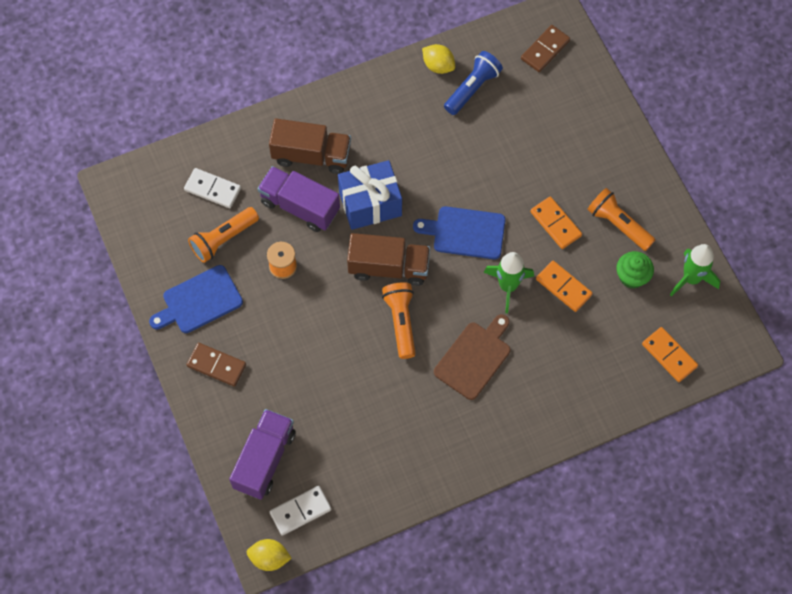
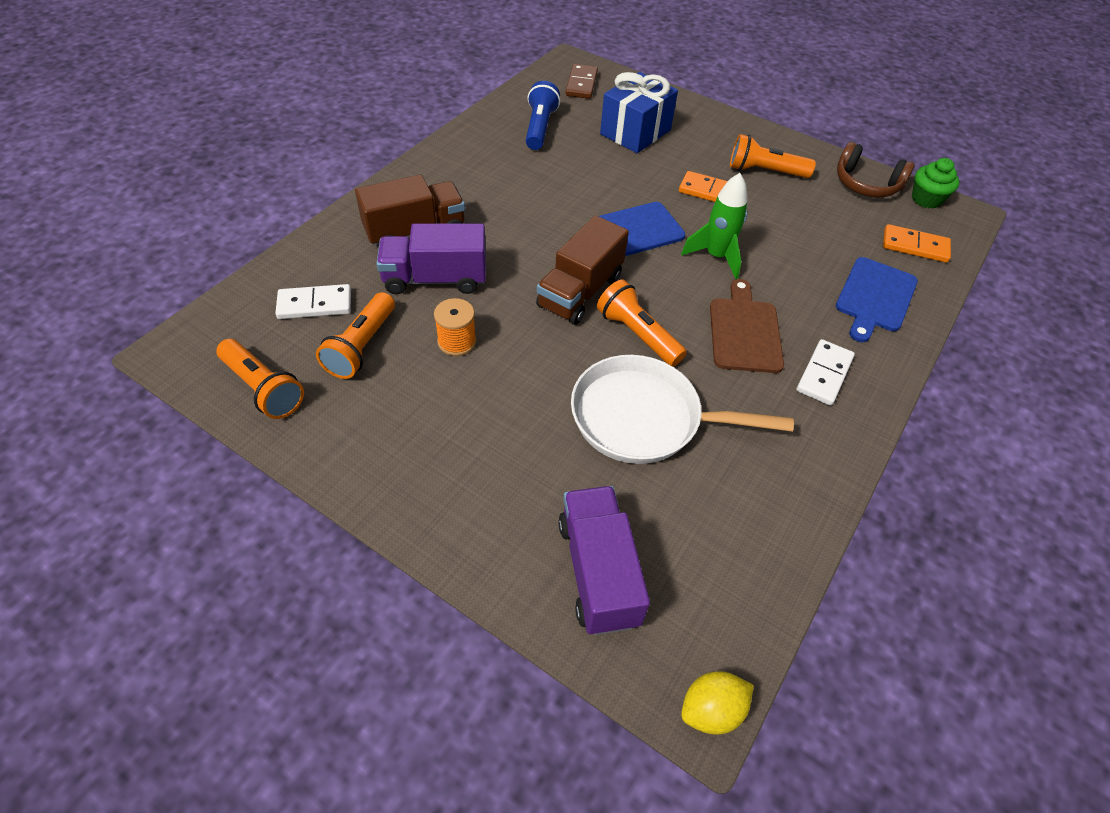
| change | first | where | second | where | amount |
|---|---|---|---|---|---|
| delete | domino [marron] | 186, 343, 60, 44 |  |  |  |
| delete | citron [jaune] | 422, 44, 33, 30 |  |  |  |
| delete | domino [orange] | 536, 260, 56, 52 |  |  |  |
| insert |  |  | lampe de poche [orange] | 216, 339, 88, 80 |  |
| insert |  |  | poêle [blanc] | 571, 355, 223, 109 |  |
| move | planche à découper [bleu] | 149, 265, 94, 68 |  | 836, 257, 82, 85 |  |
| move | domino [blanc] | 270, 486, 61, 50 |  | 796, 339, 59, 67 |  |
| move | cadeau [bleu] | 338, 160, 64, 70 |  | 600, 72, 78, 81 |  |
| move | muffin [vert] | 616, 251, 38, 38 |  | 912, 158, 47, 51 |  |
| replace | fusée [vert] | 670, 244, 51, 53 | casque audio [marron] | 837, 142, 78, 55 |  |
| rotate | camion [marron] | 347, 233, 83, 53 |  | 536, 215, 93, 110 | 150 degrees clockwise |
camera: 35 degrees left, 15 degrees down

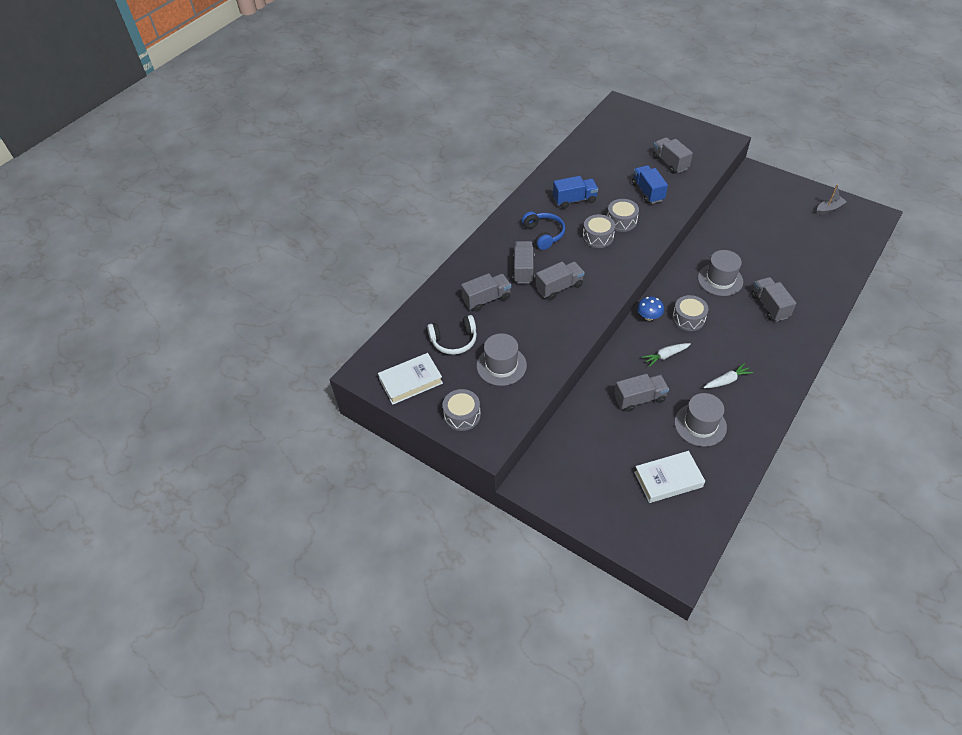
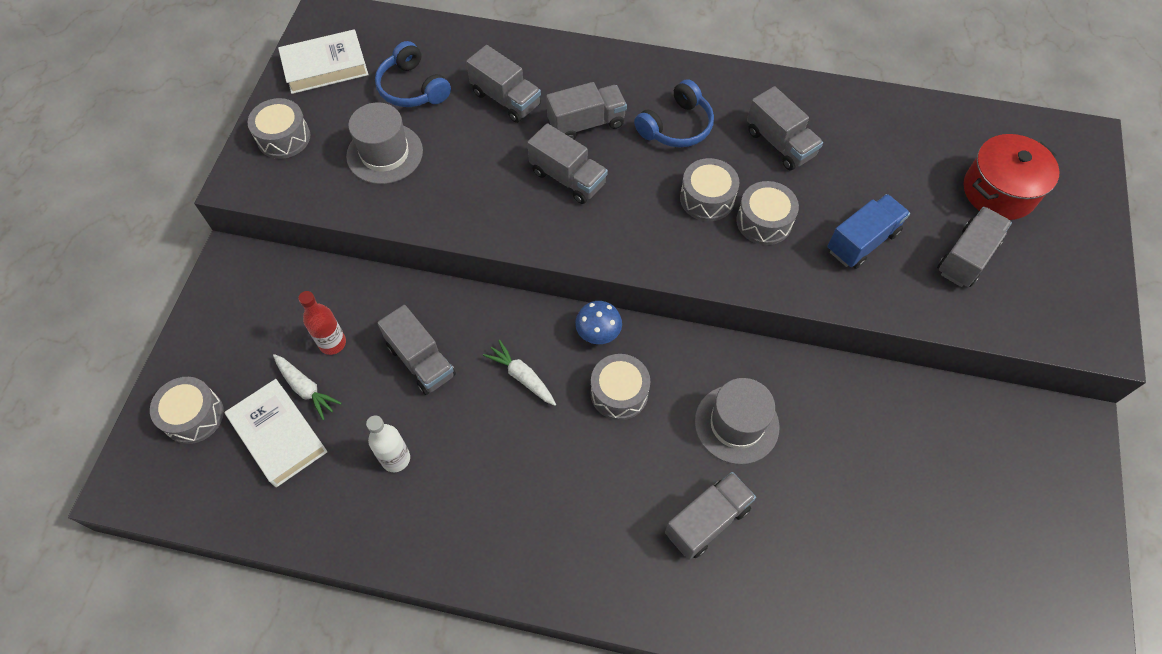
| change | first | where | second | where | amount |
|---|---|---|---|---|---|
| delete | bateau [gris] | 817, 184, 30, 30 |  |  |  |
| insert |  |  | tambour [gris] | 150, 377, 74, 67 |  |
| insert |  |  | bouteille [rouge] | 298, 291, 48, 64 |  |
| insert |  |  | marmite [rouge] | 964, 134, 96, 86 |  |
| move | carotte [blanc] | 703, 363, 50, 25 |  | 273, 354, 69, 66 |  |
| replace | chapeau [gris] | 674, 393, 53, 54 | bouteille [blanc] | 366, 415, 44, 57 |  |
| recolor | casque audio [blanc] | 427, 315, 50, 40 | casque audio [bleu] | 375, 41, 76, 66 |  |
| recolor | camion [bleu] | 553, 176, 45, 33 | camion [gris] | 747, 86, 76, 84 |  |
| rotate | livre [blanc] | 378, 353, 65, 52 |  | 278, 29, 91, 65 | 60 degrees counterclockwise |
camera: 65 degrees right, 10 degrees up

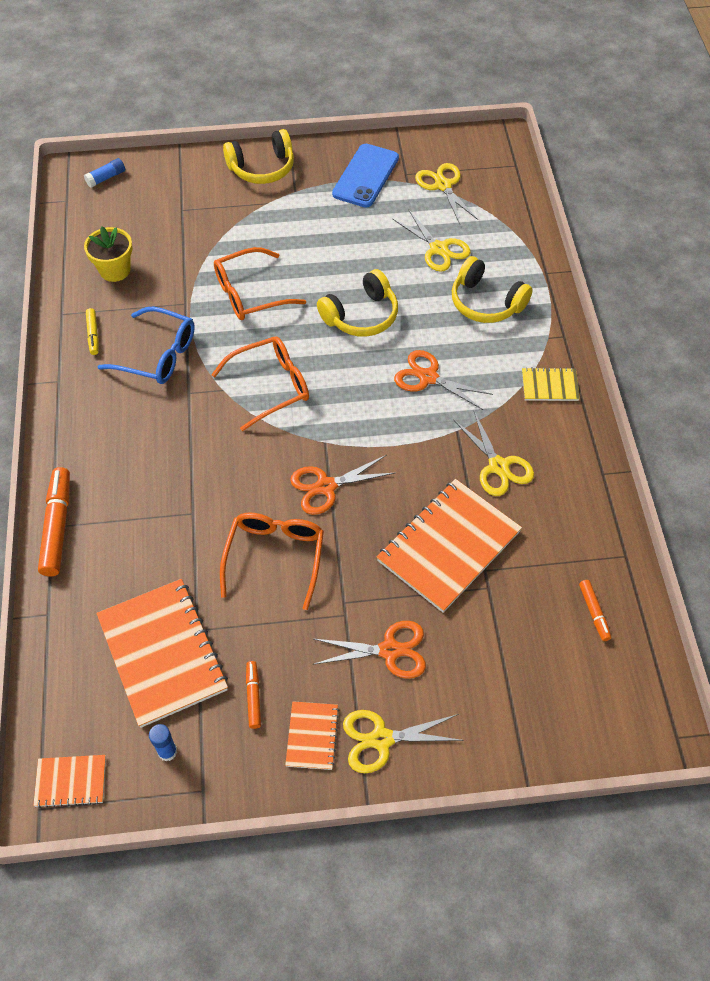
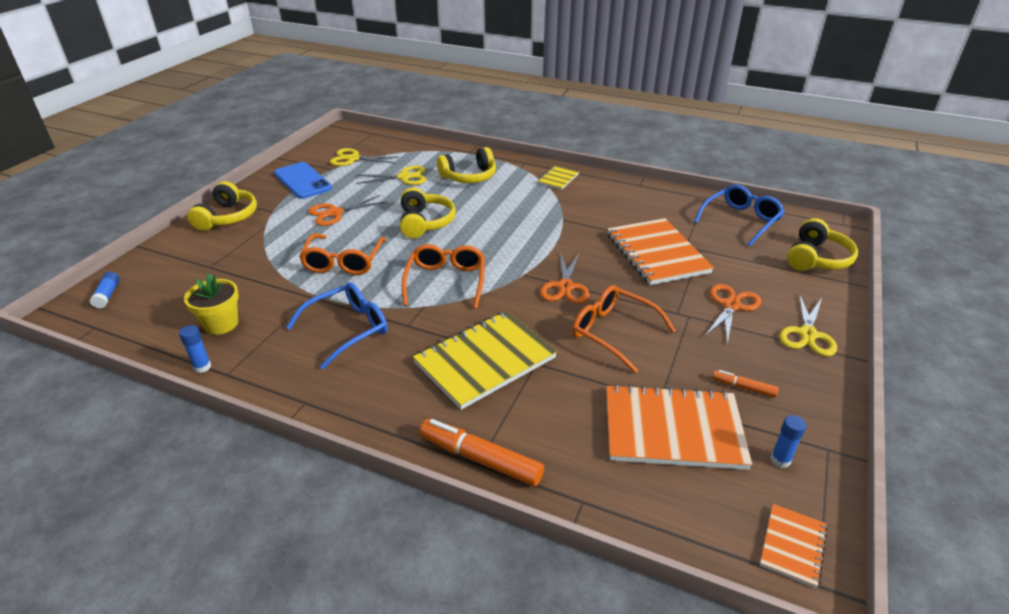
| change | first | where | second | where | amount |
|---|---|---|---|---|---|
| delete | feutre [jaune] | 86, 308, 13, 47 |  |  |  |
| delete | carnet [orange] | 285, 701, 54, 69 |  |  |  |
| delete | ciseaux [jaune] | 454, 411, 80, 85 |  |  |  |
| insert |  |  | bâton de colle [bleu] | 179, 325, 32, 48 |  |
| insert |  |  | carnet [jaune] | 413, 311, 144, 99 |  |
| insert |  |  | casque audio [jaune] | 787, 218, 71, 53 |  |
| move | ciseaux [orange] | 394, 350, 99, 60 |  | 308, 195, 79, 31 |  |
| replace | feutre [orange] | 579, 580, 32, 61 | lunettes [bleu] | 694, 184, 91, 62 |  |
camera: 60 degrees left, 20 degrees down

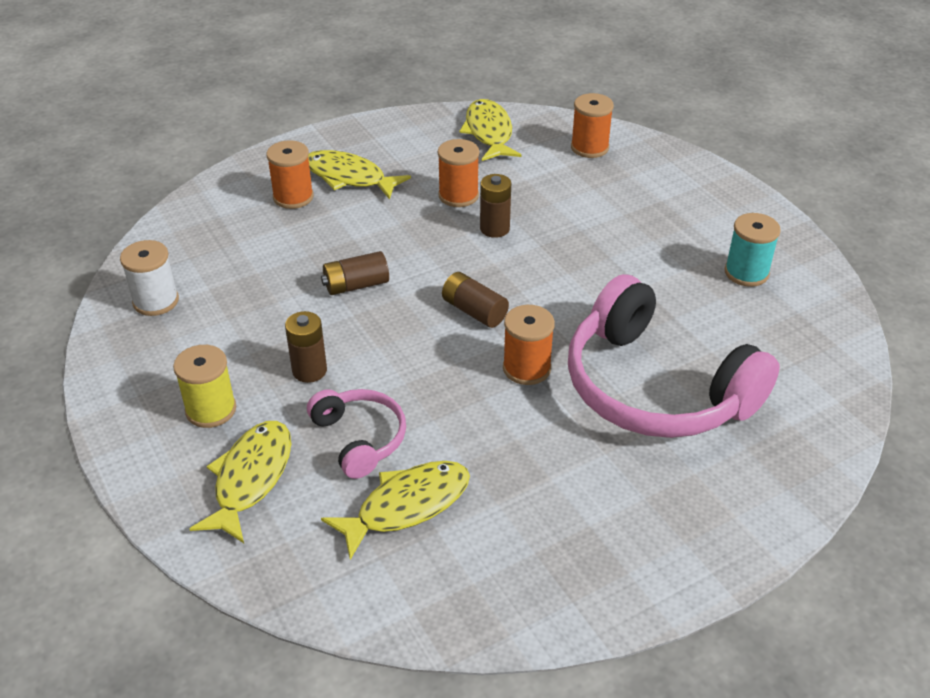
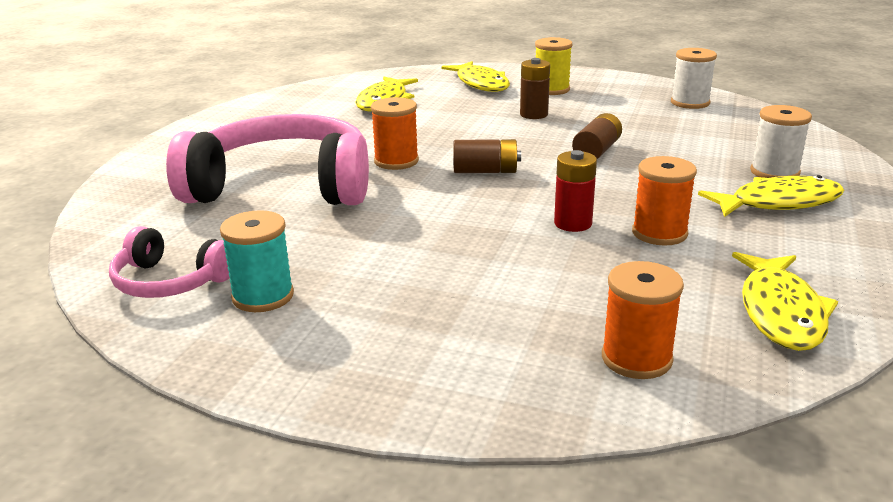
| change | first | where | second | where | amount |
|---|---|---|---|---|---|
| move | casque audio [rose] | 307, 389, 99, 90 |  | 109, 226, 121, 72 |  |
| recolor | bobine [orange] | 266, 140, 48, 69 | bobine [blanc] | 750, 105, 62, 73 |  |
| recolor | pile [marron] | 480, 174, 31, 64 | pile [rouge] | 554, 150, 43, 82 |  |
| rotate | poisson [jaune] | 459, 99, 63, 62 |  | 732, 252, 106, 99 | 60 degrees clockwise |
camera: 140 degrees right, 15 degrees down

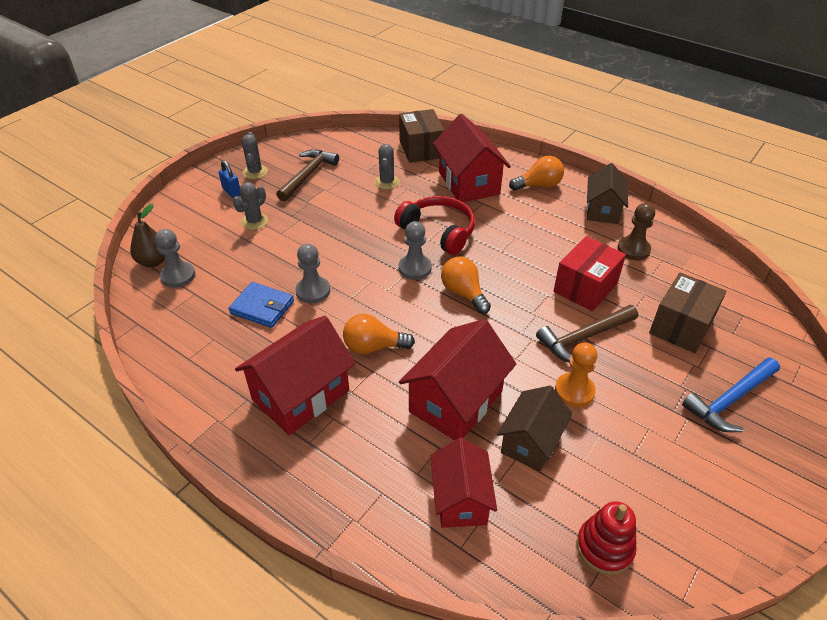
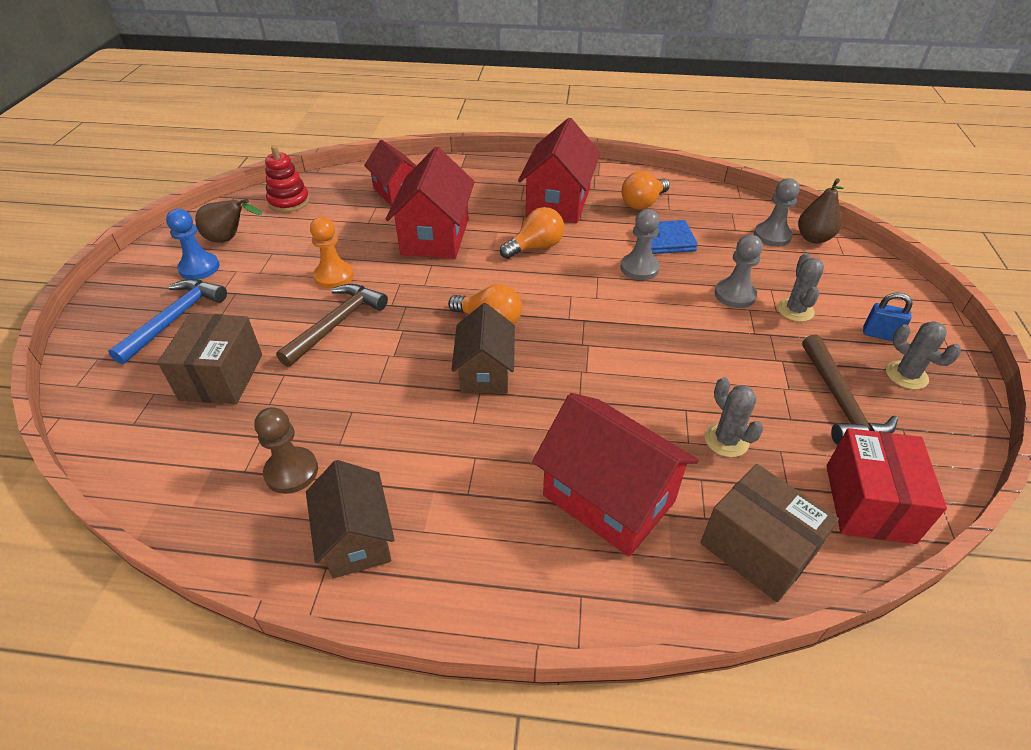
| change | first | where | second | where | amount |
|---|---|---|---|---|---|
| delete | casque audio [rouge] | 394, 196, 81, 59 |  |  |  |
| insert |  |  | pion [bleu] | 166, 209, 53, 71 |  |
| insert |  |  | poire [marron] | 195, 199, 67, 44 |  |
| move | pion [gris] | 399, 221, 33, 59 |  | 715, 235, 48, 73 |  |
| move | maison [marron] | 497, 386, 76, 86 |  | 451, 303, 64, 91 |  |
| move | ampoule [orange] | 509, 156, 55, 35 |  | 622, 171, 48, 39 |  |
| move | boîte [rouge] | 553, 236, 73, 76 |  | 826, 428, 121, 116 |  |
camera: 150 degrees right, 0 degrees up

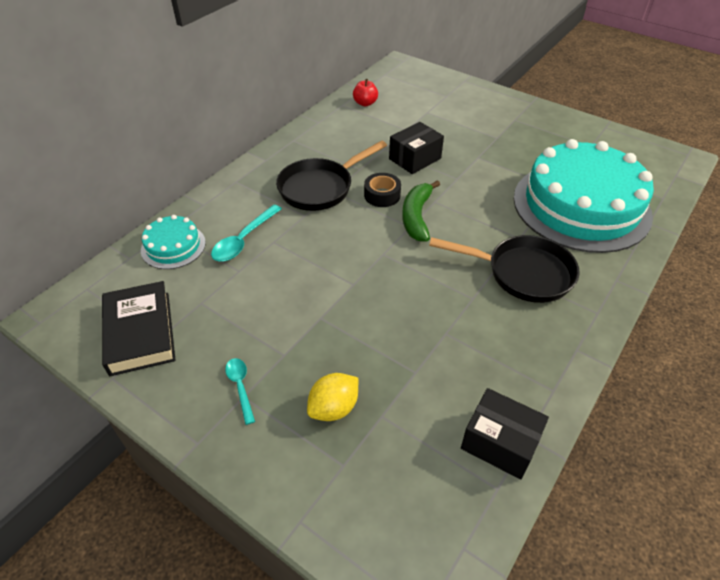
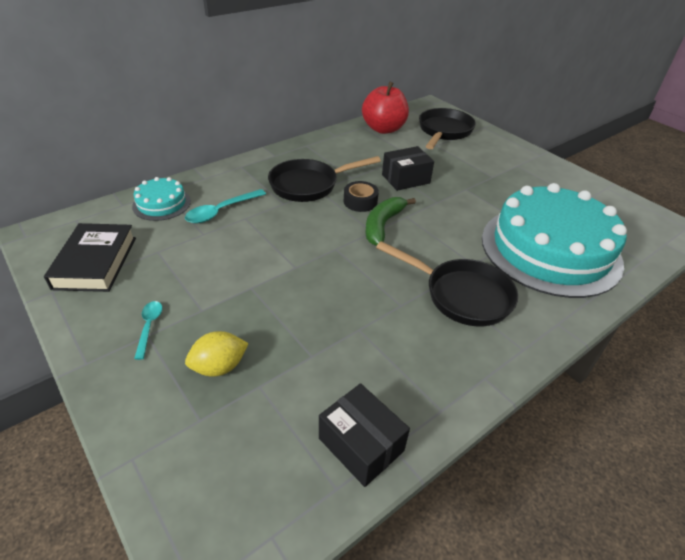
| change | first | where | second | where | amount |
|---|---|---|---|---|---|
| insert |  |  | poêle [noir] | 419, 108, 57, 41 |  |
| resize | pomme [rouge] | 353, 79, 25, 27 |  | 362, 81, 47, 53 | x2.01 |
camera: 15 degrees right, 5 degrees down

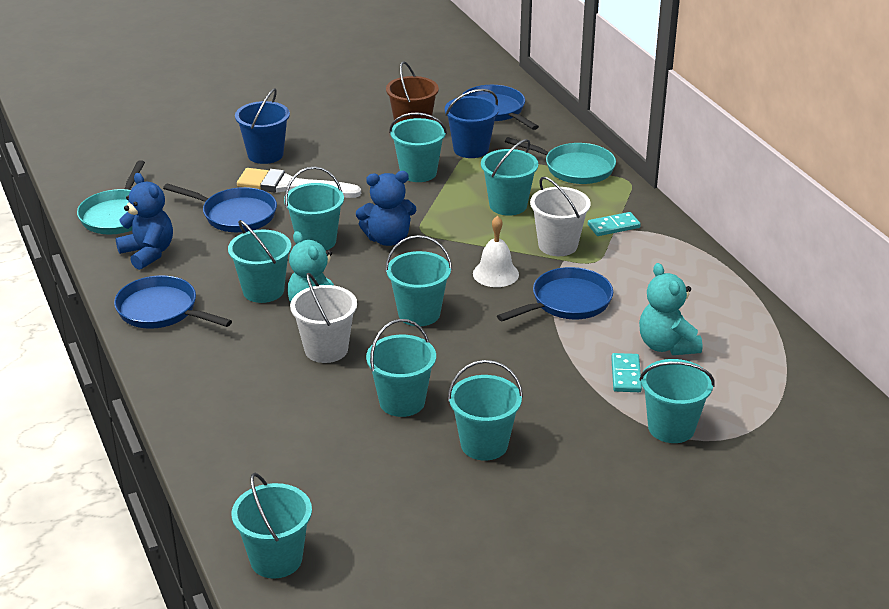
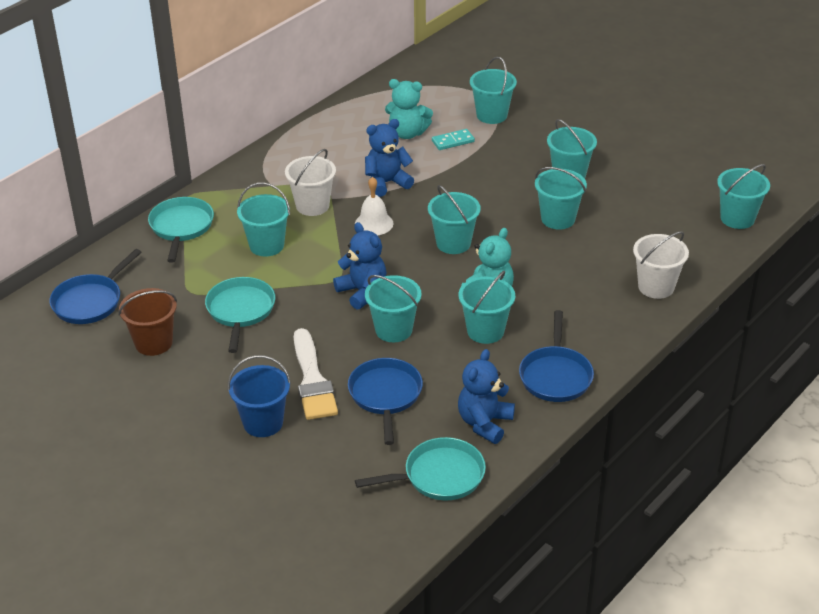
| change | first | where | second | where | amount |
|---|---|---|---|---|---|
| delete | seau [bleu] | 445, 89, 54, 69 |  |  |  |
| delete | domino [turquoise] | 588, 212, 53, 24 |  |  |  |
| move | seau [blanc] | 290, 273, 67, 90 |  | 633, 231, 56, 68 |  |
| replace | seau [turquoise] | 389, 112, 58, 70 | poêle [turquoise] | 205, 277, 70, 76 |  |
| replace | poêle [bleu] | 497, 267, 116, 54 | ours en peluche [bleu] | 365, 119, 49, 78 |  |
| rotate | ours en peluche [turquoise] | 639, 263, 63, 92 |  | 385, 79, 48, 60 | 60 degrees clockwise |
camera: 115 degrees left, 5 degrees up

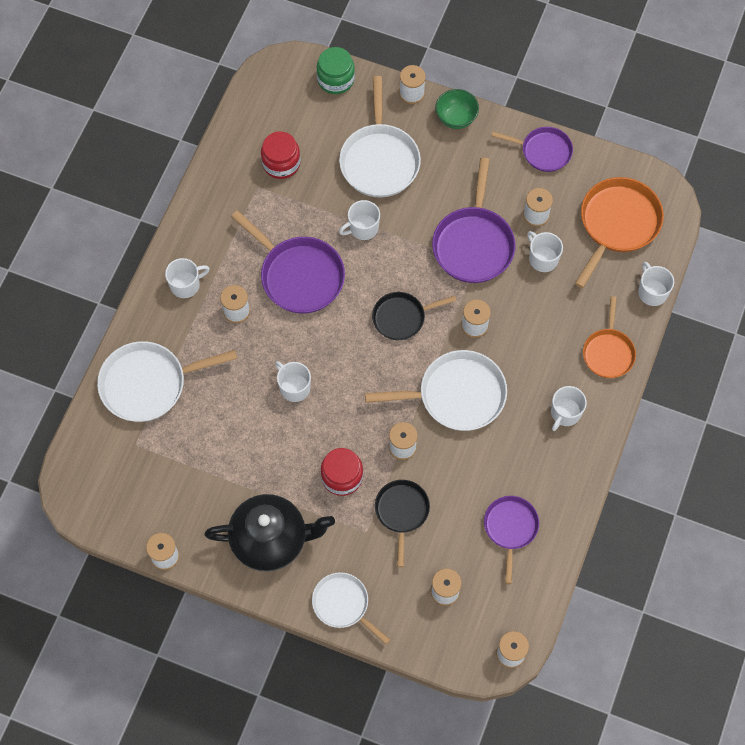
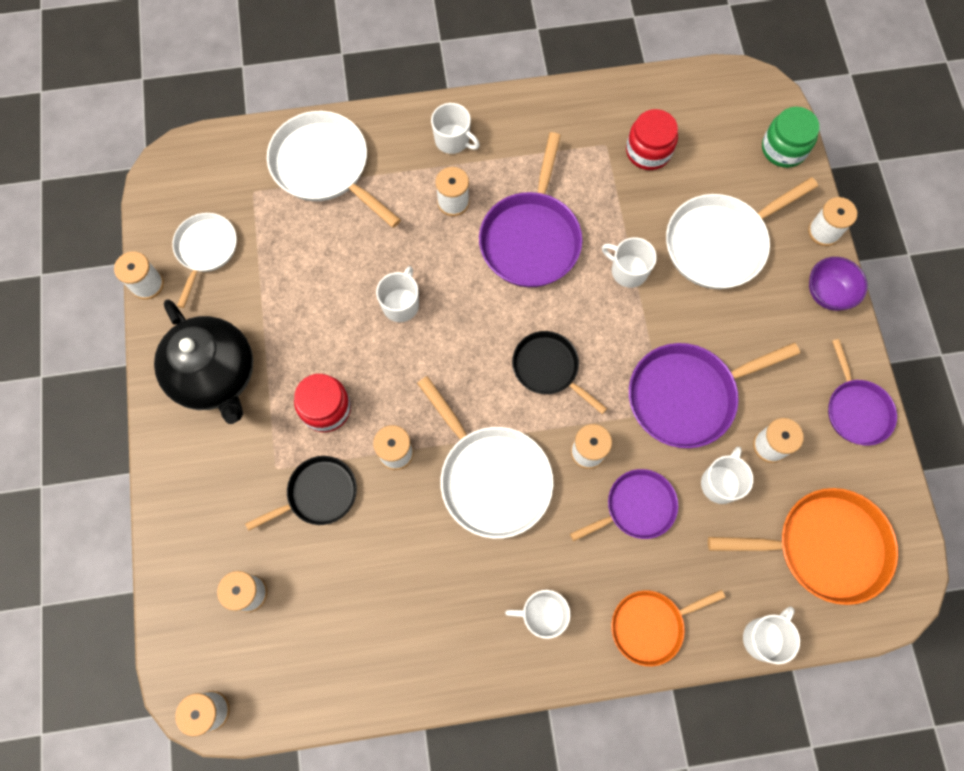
| change | first | where | second | where | amount |
|---|---|---|---|---|---|
| move | poêle [blanc] | 312, 572, 78, 73 |  | 172, 213, 65, 95 |  |
| move | poêle [violet] | 484, 496, 55, 88 |  | 570, 469, 108, 72 |  |
| recolor | bol [vert] | 435, 89, 44, 40 | bol [violet] | 809, 257, 59, 54 |  |
camera: 60 degrees right, 5 degrees up

